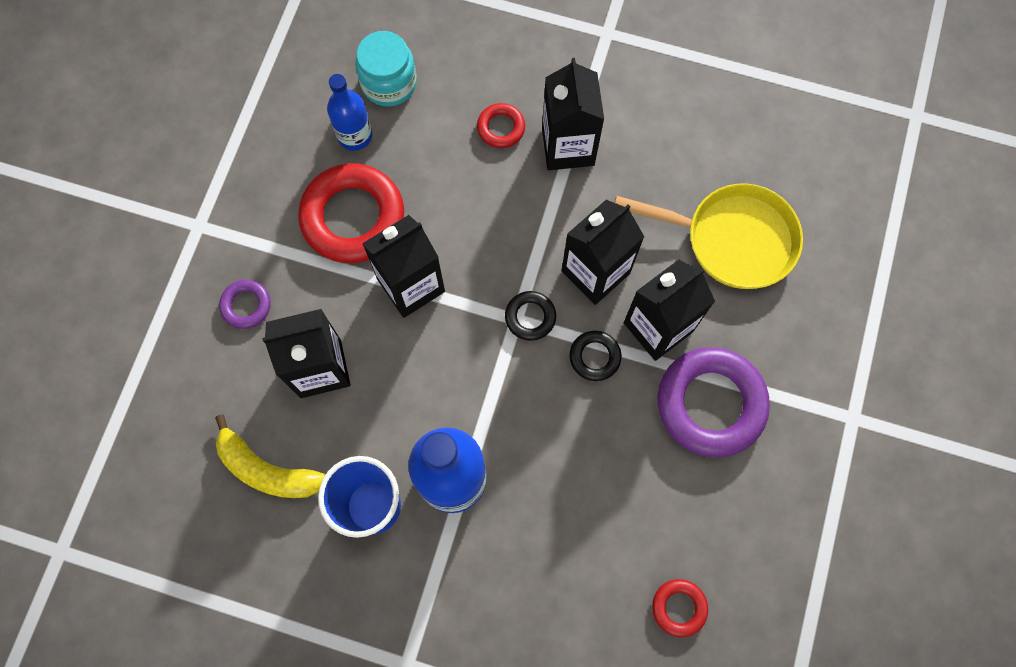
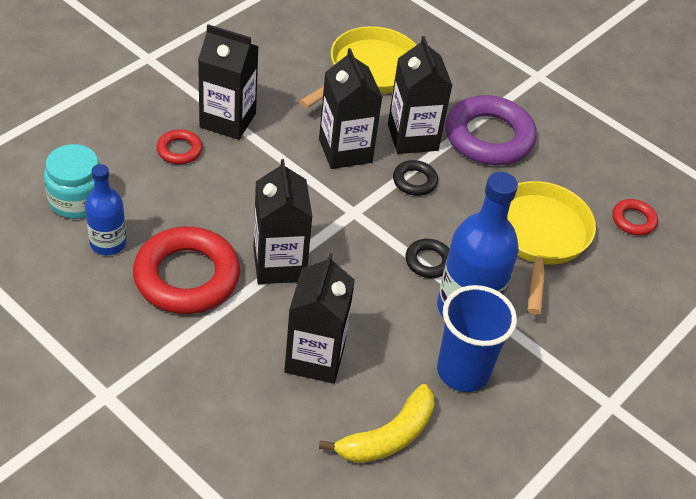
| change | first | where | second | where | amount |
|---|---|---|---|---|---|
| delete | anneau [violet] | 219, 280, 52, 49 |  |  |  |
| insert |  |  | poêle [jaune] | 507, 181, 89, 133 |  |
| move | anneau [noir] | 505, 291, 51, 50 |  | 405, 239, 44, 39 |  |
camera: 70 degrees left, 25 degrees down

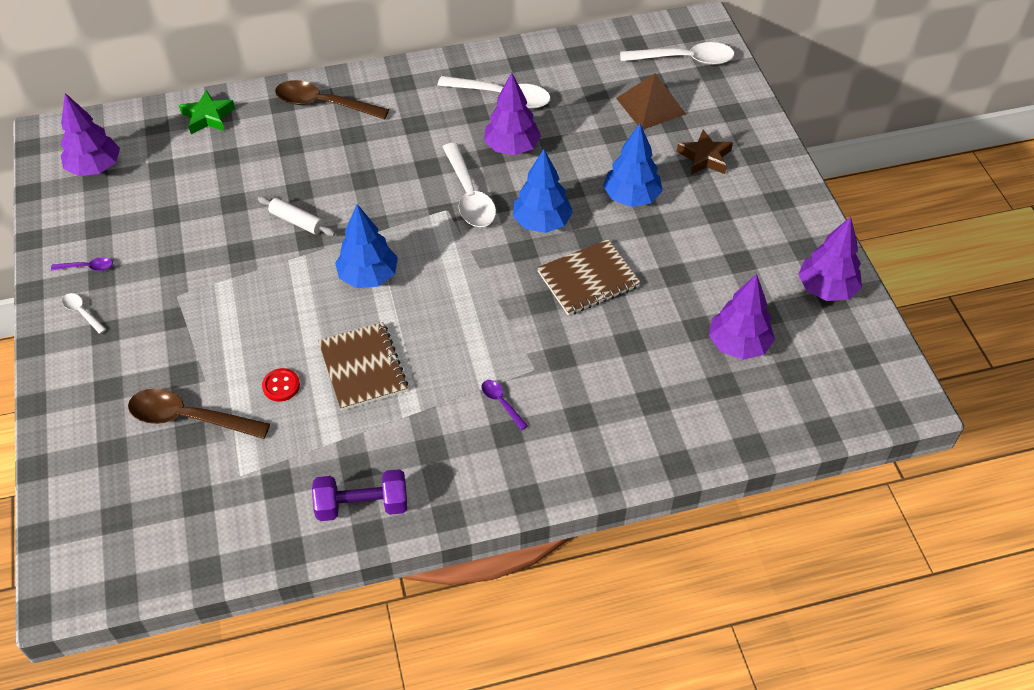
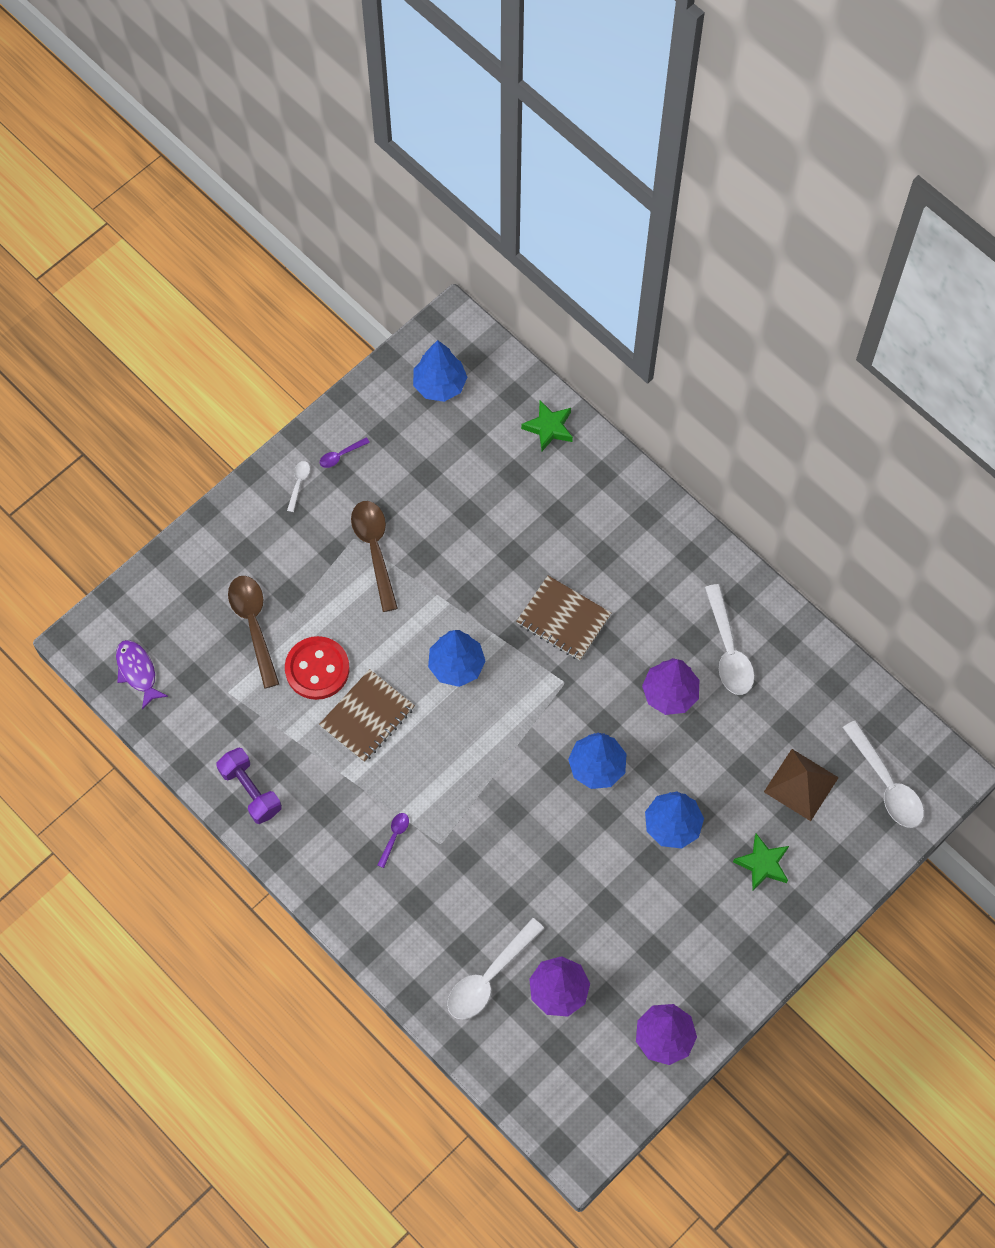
| change | first | where | second | where | amount |
|---|---|---|---|---|---|
| delete | rouleau à pâtisserie [blanc] | 258, 196, 77, 40 |  |  |  |
| insert |  |  | poisson [violet] | 116, 640, 52, 70 |  |
| move | cuillère [marron] | 275, 80, 114, 40 |  | 351, 501, 47, 111 |  |
| move | cuillère [blanc] | 443, 143, 53, 84 |  | 447, 918, 98, 101 |  |
| move | carnet [marron] | 537, 239, 104, 77 |  | 516, 576, 95, 84 |  |
| recolor | arbre [violet] | 61, 93, 59, 83 | arbre [bleu] | 413, 340, 54, 62 |  |
| recolor | étoile [marron] | 677, 130, 56, 45 | étoile [vert] | 733, 834, 56, 57 |  |
| rotate | cuillère [violet] | 51, 257, 62, 14 |  | 320, 437, 50, 31 | 90 degrees clockwise |
| resize | bouton [rouge] | 262, 368, 38, 34 |  | 285, 636, 65, 64 | x2.01 |
camera: 60 degrees right, 15 degrees up

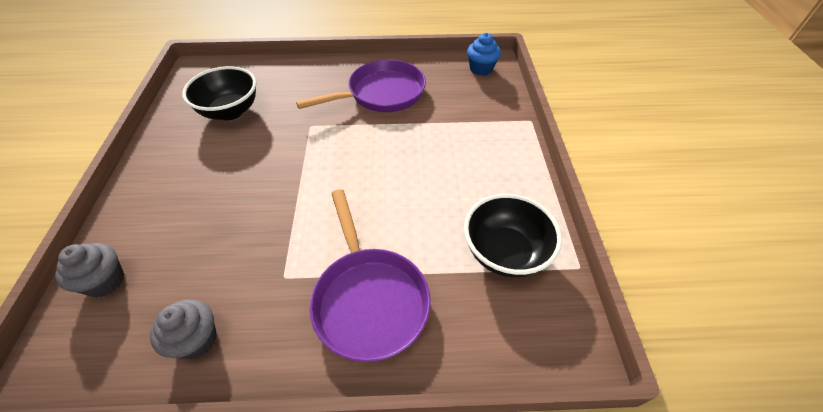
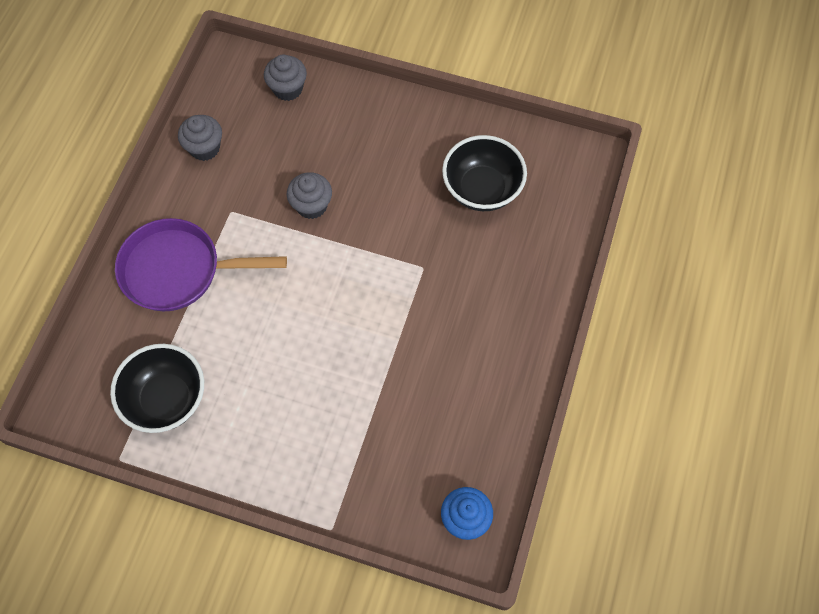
| change | first | where | second | where | amount |
|---|---|---|---|---|---|
| delete | poêle [violet] | 296, 60, 130, 52 |  |  |  |
| insert |  |  | muffin [gris] | 287, 172, 45, 47 |  |
camera: 110 degrees right, 15 degrees up

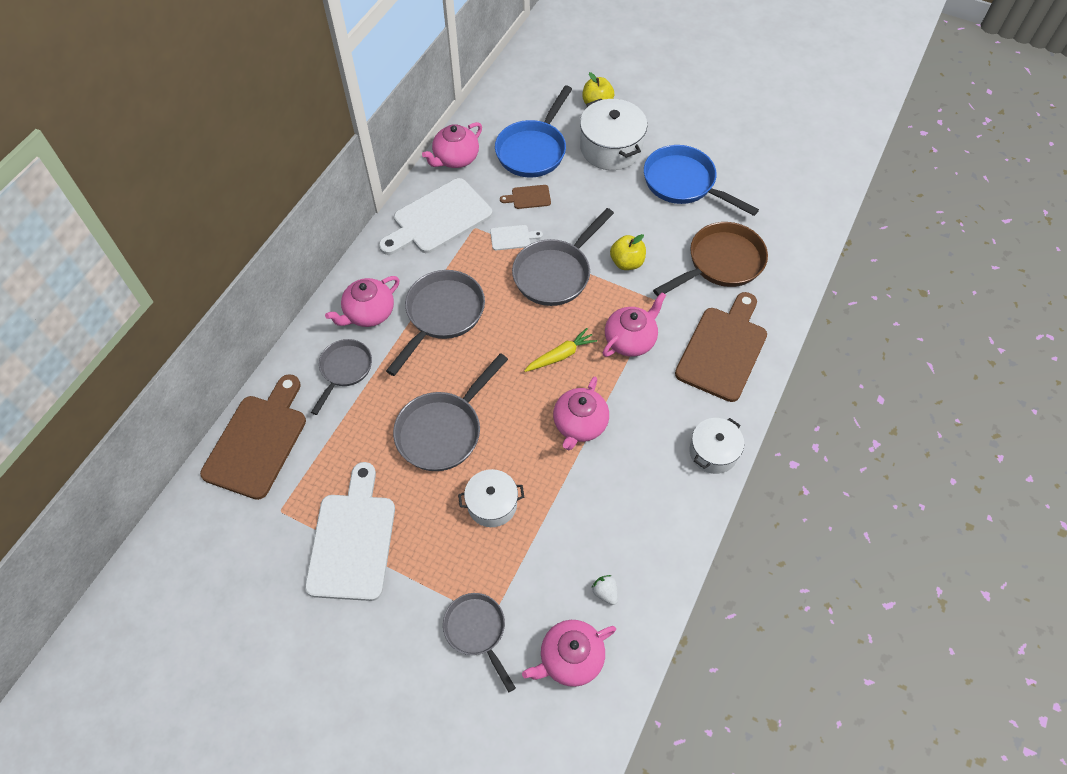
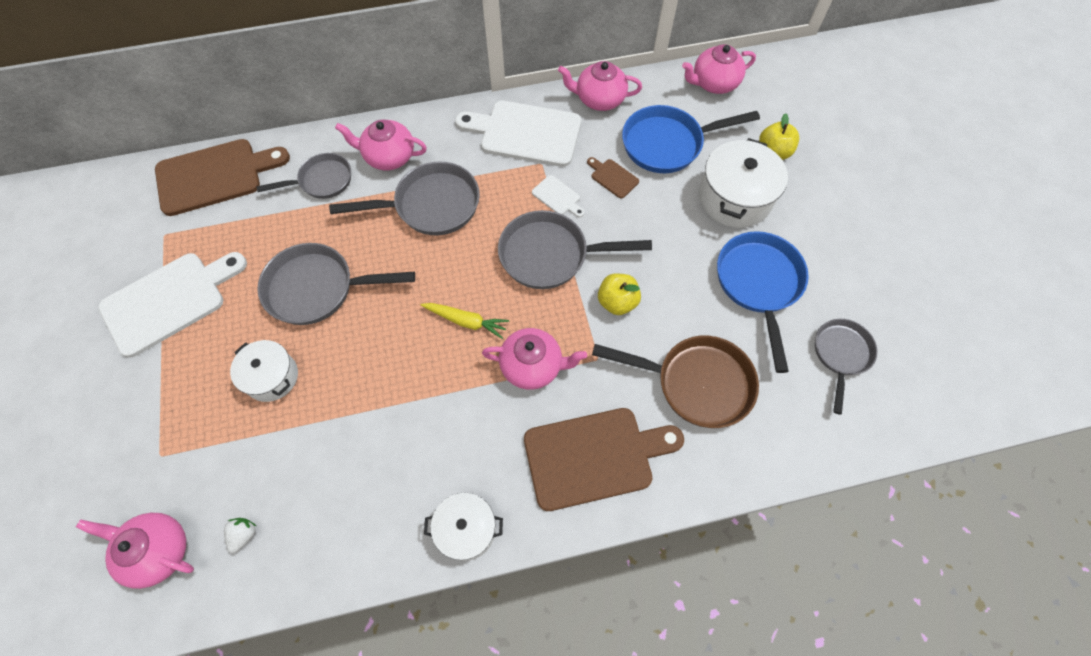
| change | first | where | second | where | amount |
|---|---|---|---|---|---|
| move | poêle [gris] | 443, 593, 73, 99 |  | 815, 319, 62, 96 |  |
| move | théière [rose] | 553, 377, 56, 73 |  | 682, 44, 74, 50 |  |
camera: 50 degrees right, 5 degrees up

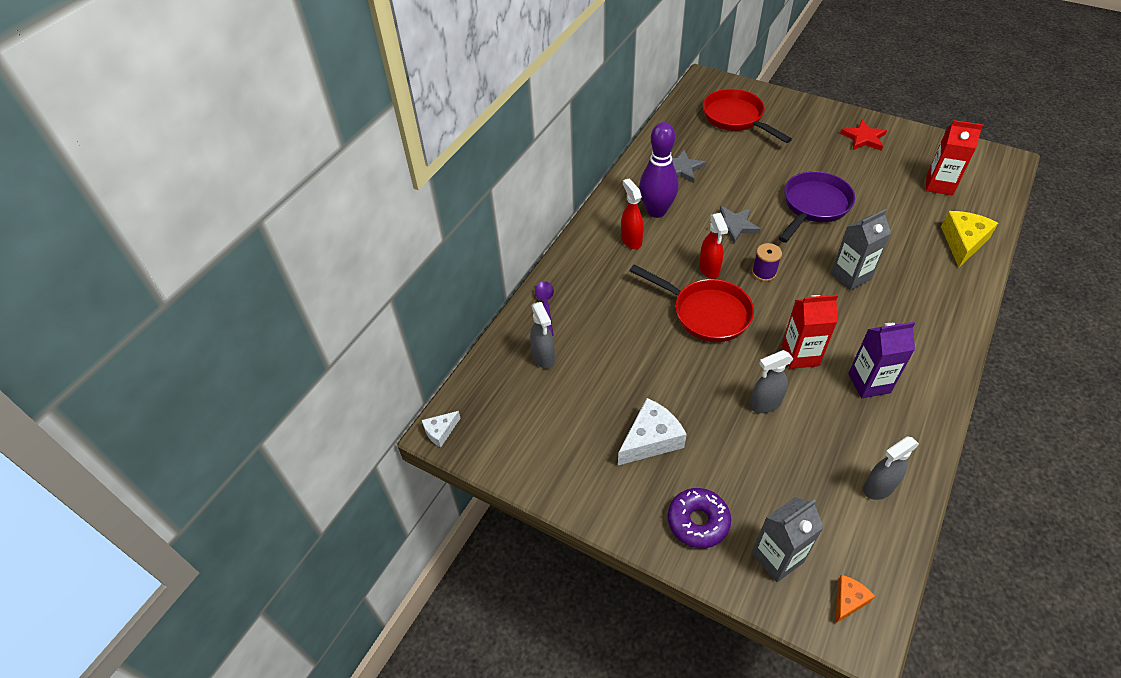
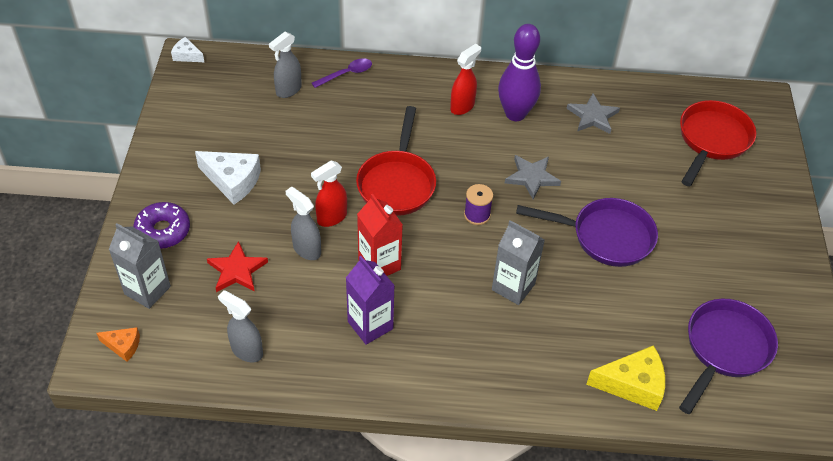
| change | first | where | second | where | amount |
|---|---|---|---|---|---|
| move | vaporisateur [rouge] | 699, 213, 29, 66 |  | 311, 160, 36, 67 |  |
| move | étoile [rouge] | 840, 120, 47, 31 |  | 207, 241, 61, 51 |  |
| replace | brique de lait [rouge] | 926, 120, 57, 76 | poêle [violet] | 679, 299, 99, 115 |  |
camera: 60 degrees right, 0 degrees up

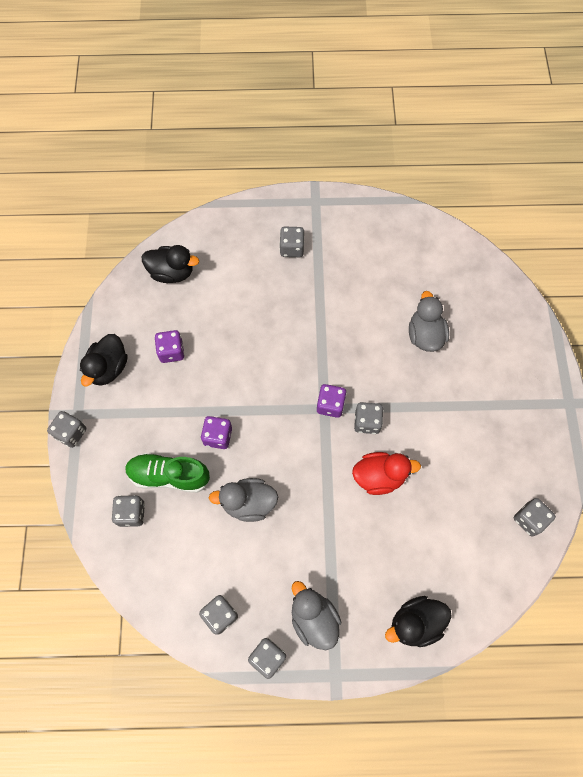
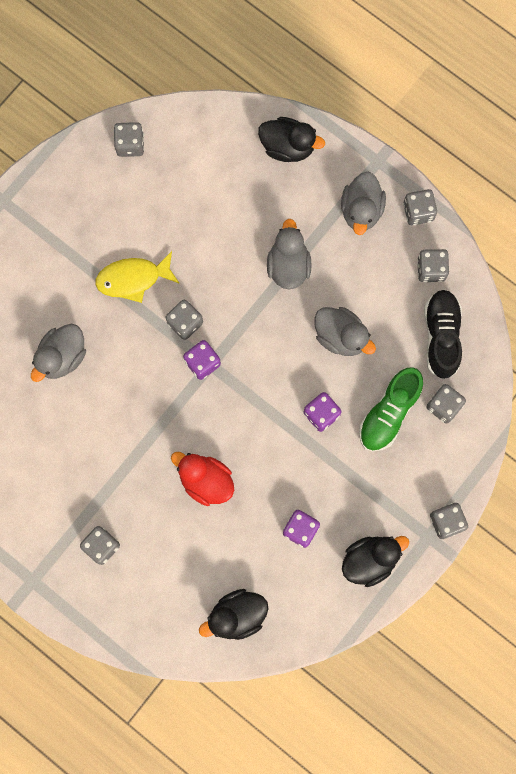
| change | first | where | second | where | amount |
|---|---|---|---|---|---|
| insert |  |  | poisson [jaune] | 95, 251, 85, 52 |  |
| insert |  |  | canard [gris] | 267, 219, 45, 70 |  |
| insert |  |  | chaussure [noir] | 424, 289, 38, 91 |  |
| move | canard [rouge] | 352, 452, 69, 43 |  | 171, 452, 63, 54 |  |
| rotate | chaussure [vert] | 125, 453, 85, 40 |  | 359, 367, 64, 84 | 75 degrees clockwise |
| rotate | canard [noir] | 142, 245, 57, 38 |  | 199, 589, 70, 51 | 75 degrees counterclockwise |
camera: 140 degrees left, 10 degrees up

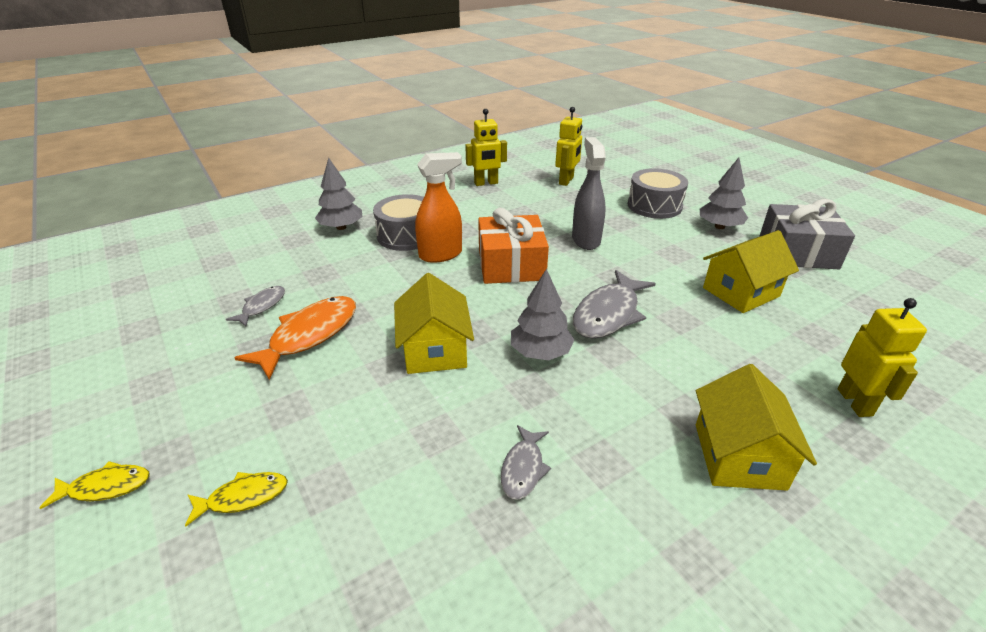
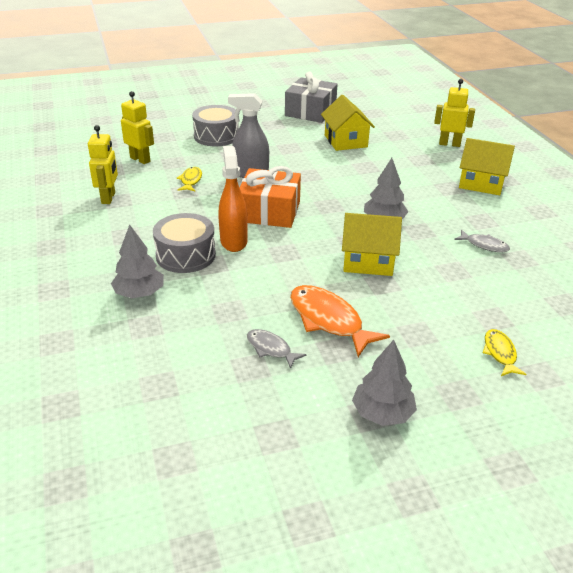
| change | first | where | second | where | amount |
|---|---|---|---|---|---|
| delete | poisson [gris] | 573, 270, 83, 68 |  |  |  |
| move | poisson [jaune] | 40, 461, 110, 48 |  | 177, 167, 25, 25 |  |
| move | arbre [gris] | 700, 157, 48, 72 |  | 352, 340, 65, 86 |  |
camera: 75 degrees left, 0 degrees up

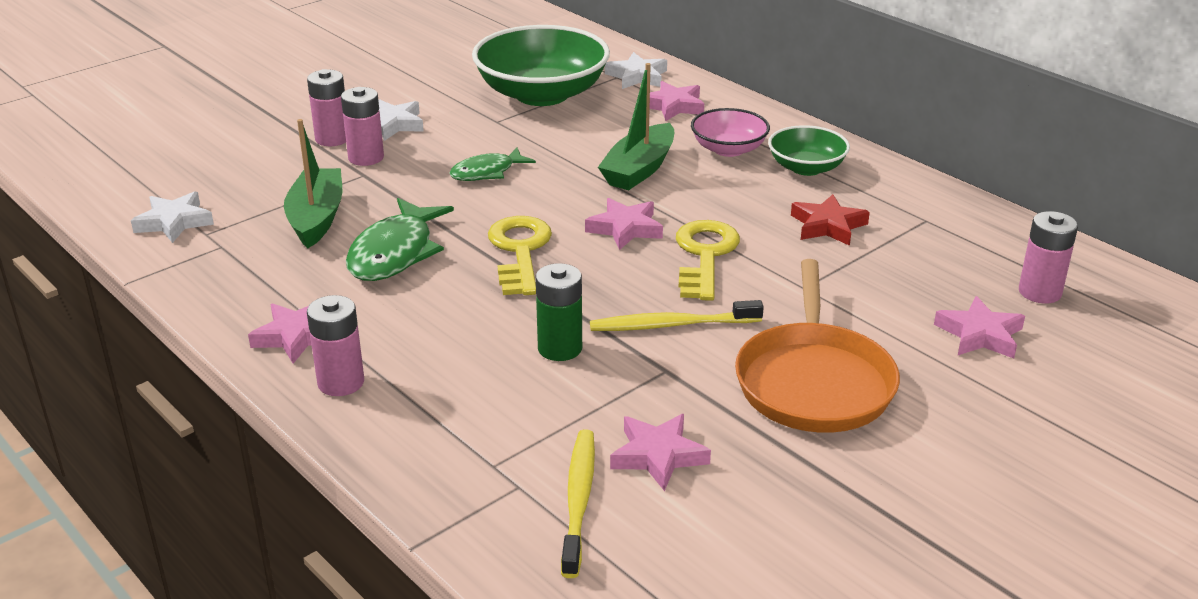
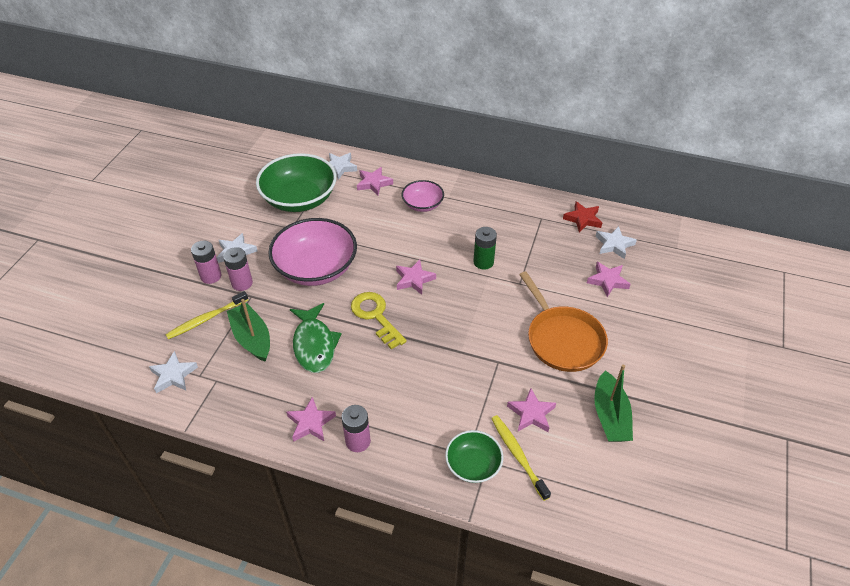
| change | first | where | second | where | amount |
|---|---|---|---|---|---|
| delete | clé [jaune] | 676, 220, 64, 81 |  |  |  |
| move | pile [vert] | 536, 263, 46, 98 |  | 473, 227, 24, 43 |  |
| move | brosse à dents [jaune] | 590, 300, 174, 31 |  | 165, 291, 83, 48 |  |
| move | bateau [vert] | 598, 63, 76, 127 |  | 594, 365, 39, 77 |  |
| move | bol [vert] | 768, 125, 82, 51 |  | 445, 430, 58, 53 |  |
| move | étoile [rouge] | 791, 194, 79, 52 |  | 563, 201, 39, 31 |  |
| replace | poisson [vert] | 449, 148, 87, 33 | bol [rose] | 268, 218, 89, 68 |  |
| replace | pile [rose] | 1019, 211, 59, 93 | étoile [blanc] | 595, 226, 42, 33 |  |
camera: 30 degrees left, 15 degrees up

